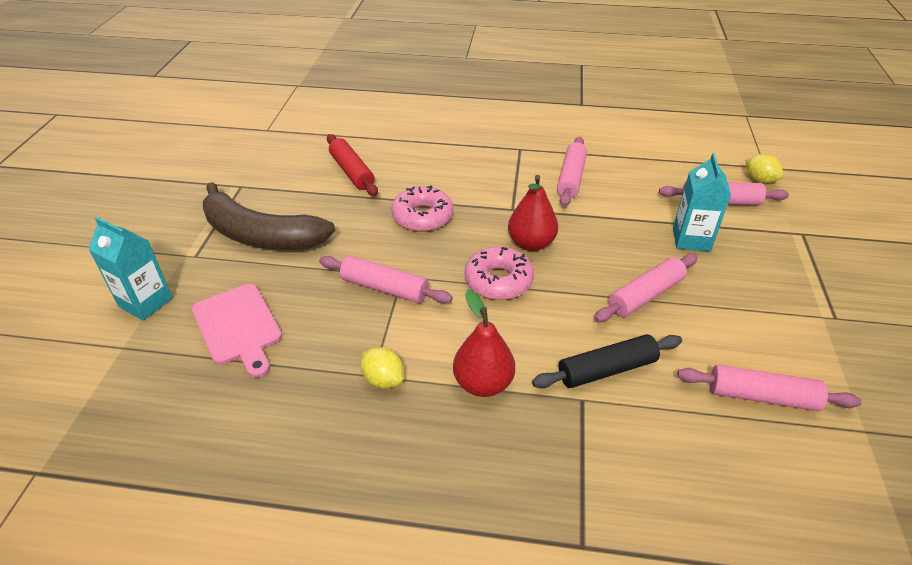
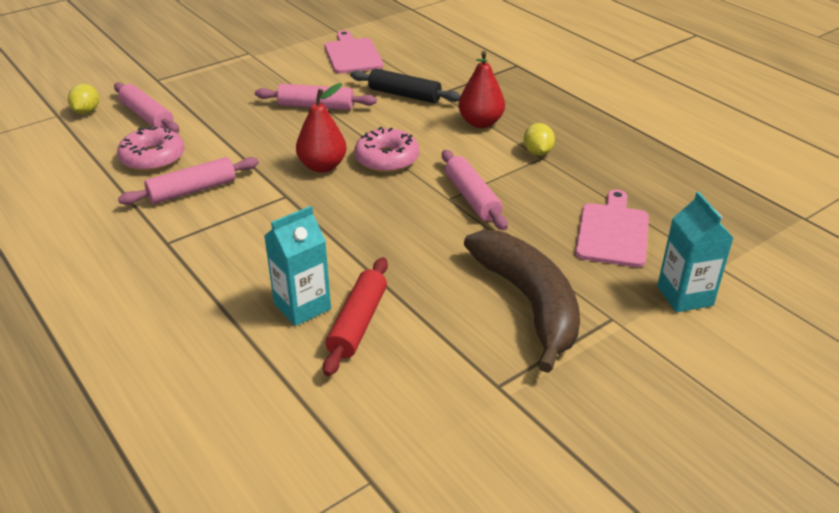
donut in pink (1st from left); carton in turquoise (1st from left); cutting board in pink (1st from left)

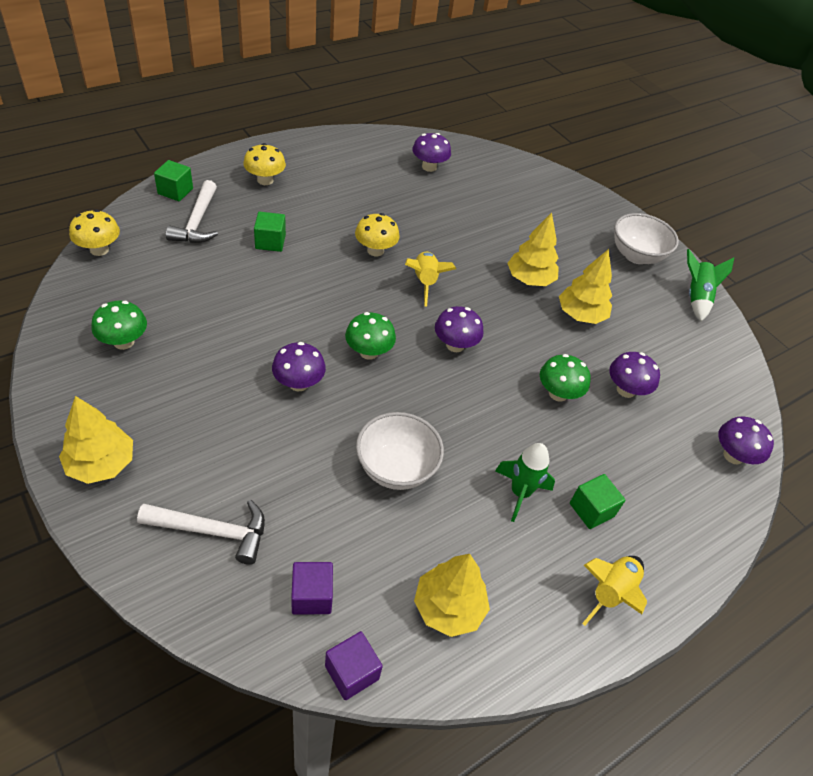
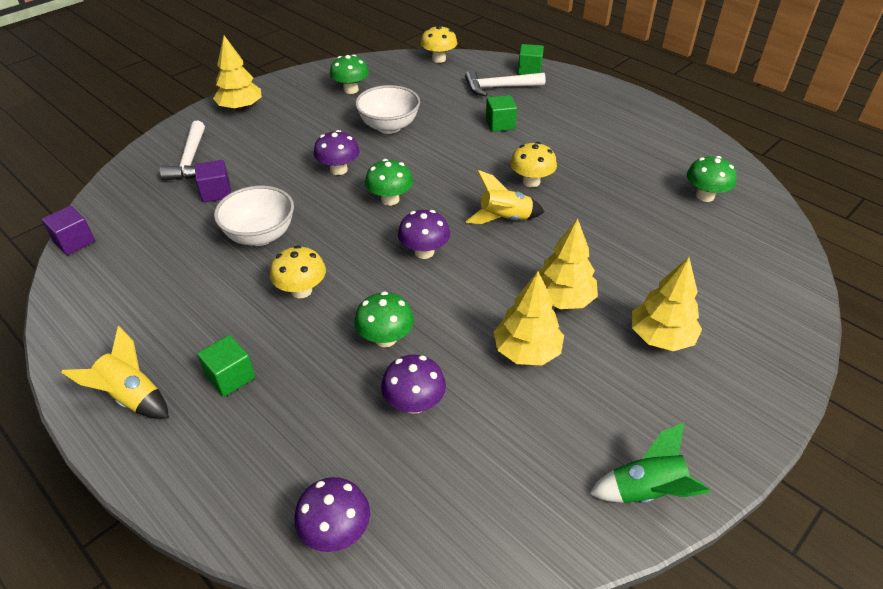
mushroom in yellow (1st from left); cube in purple (2nd from left); mushroom in green (4th from left); tree in yellow (4th from left); rocket in green (1st from left in the first image); bowl in white (2nd from left)

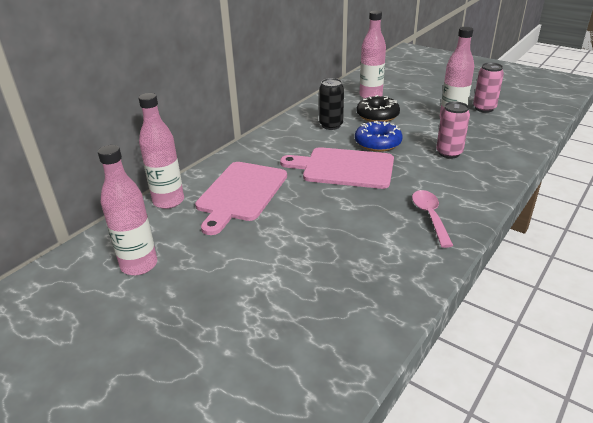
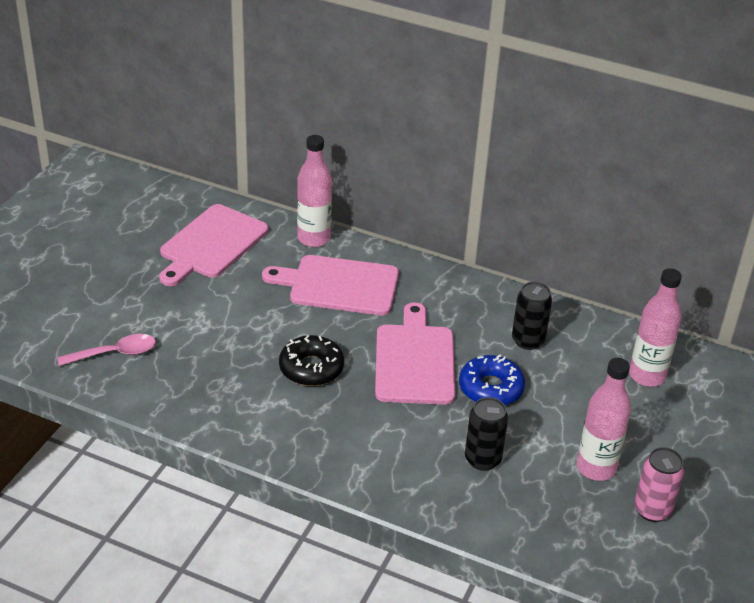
cutting board in pink (1st from left); donut in black; spoon in pink; can in black (1st from left)

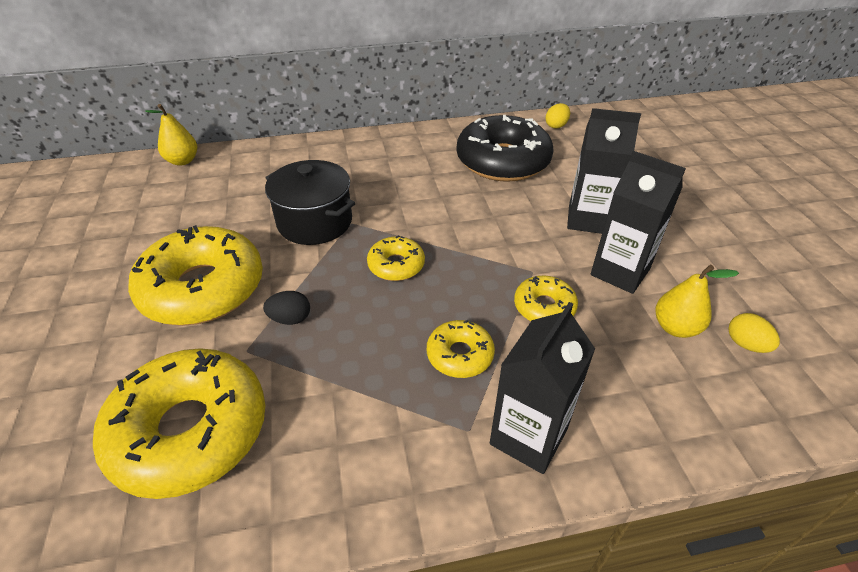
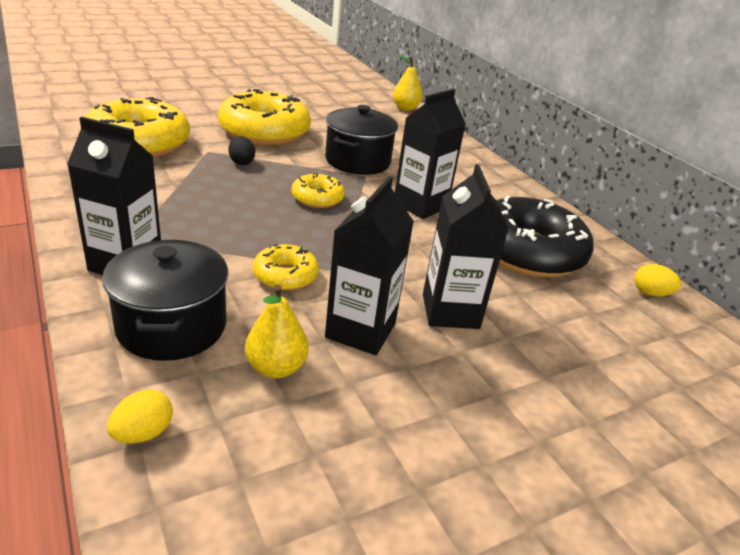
donut in yellow (4th from left in the first image); egg in yellow (1st from left); pot in black (1st from left); carton in black (3rd from left)

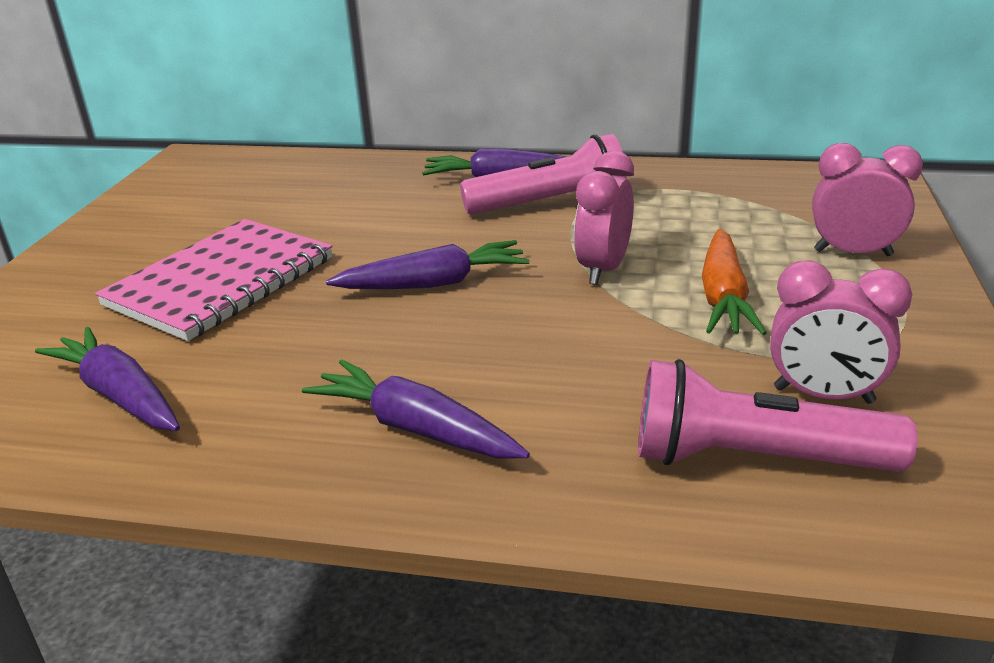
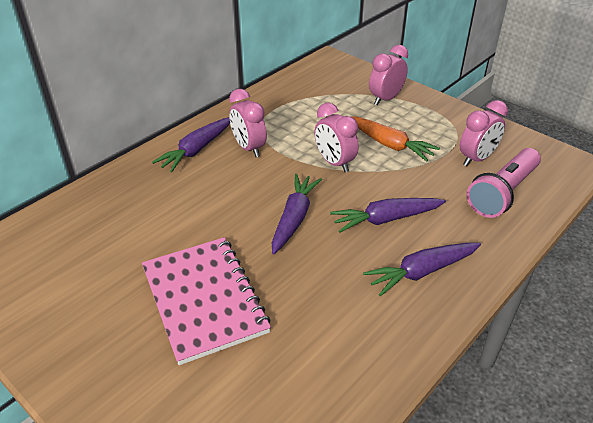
carrot in purple (3rd from left); clock in pink (1st from left)

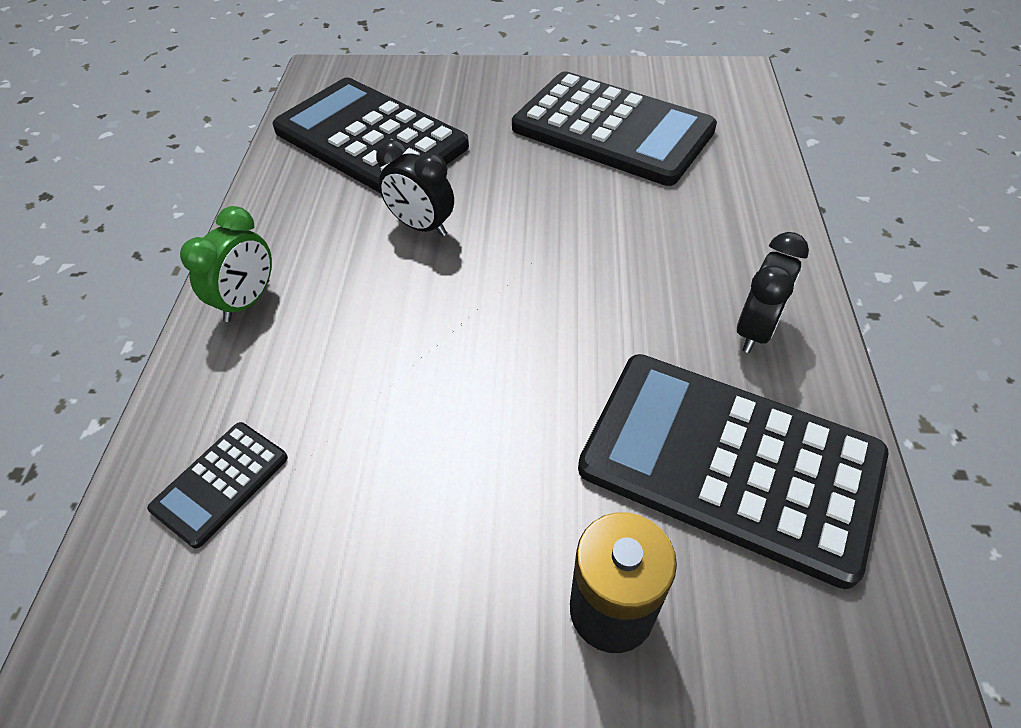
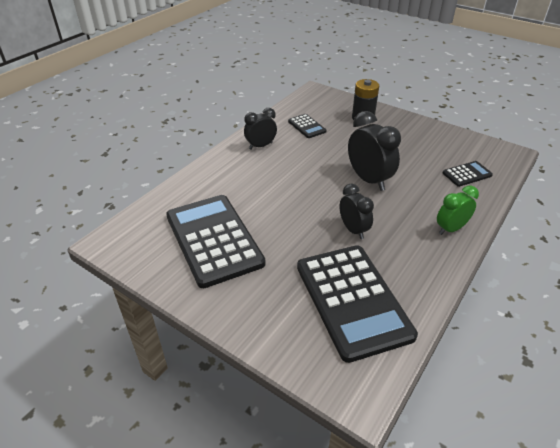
calculator in black (2nd from left); clock in black (3rd from left)

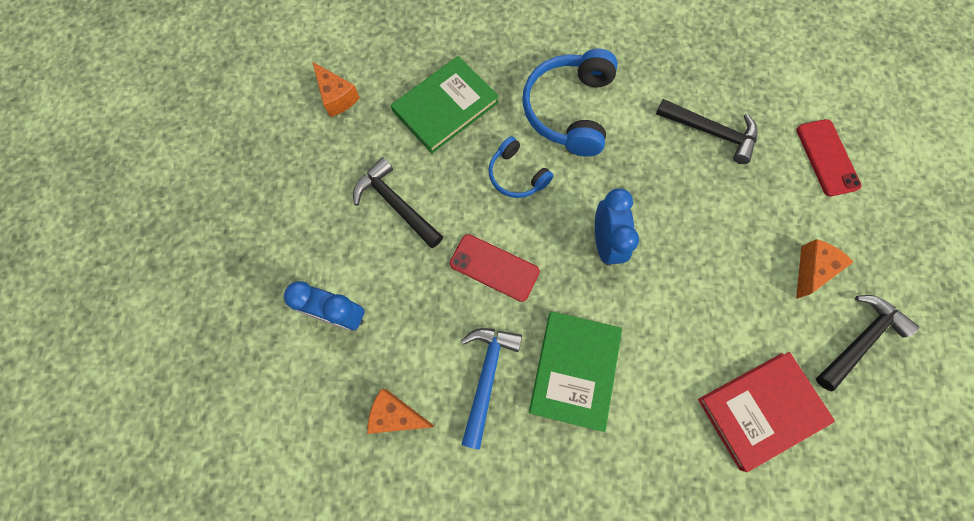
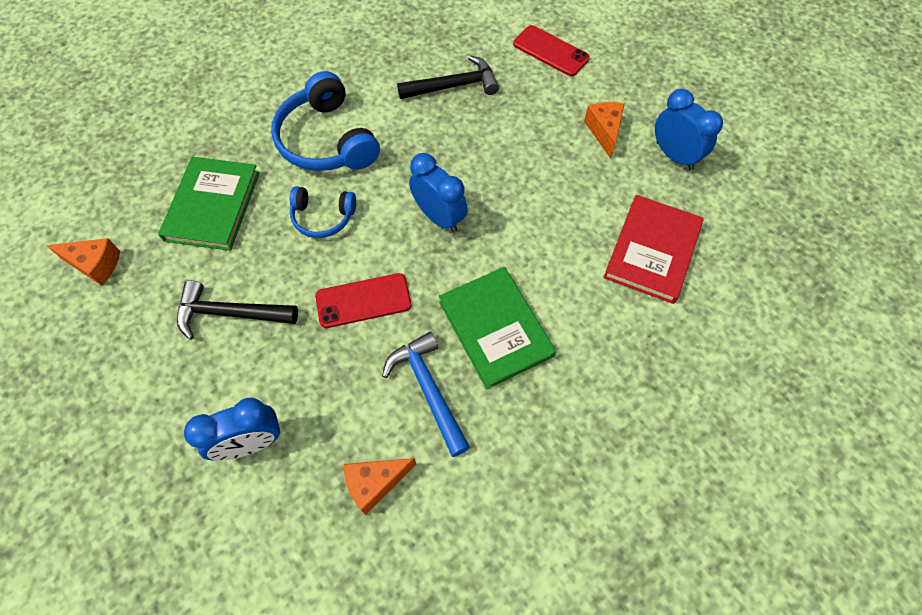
clock in blue (3rd from left)

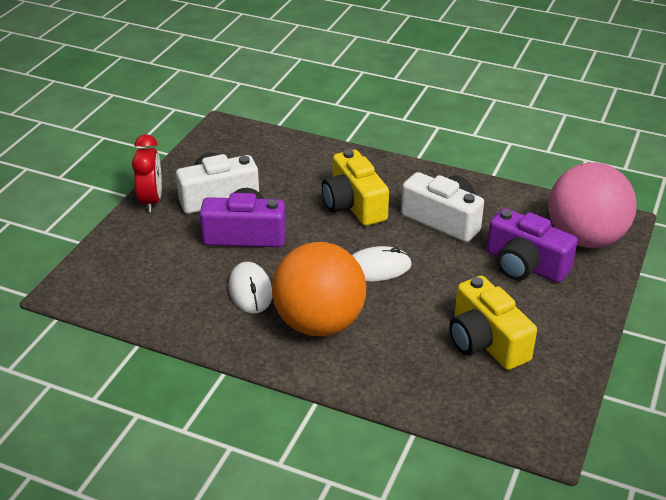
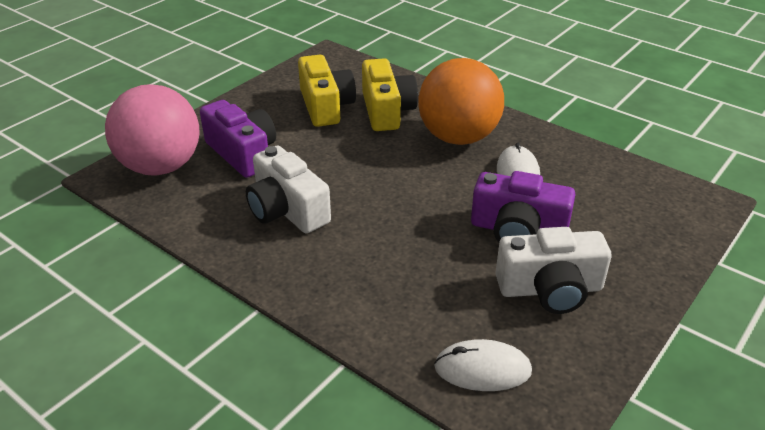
clock in red; camera in yellow (2nd from left); mouse in white (1st from left)

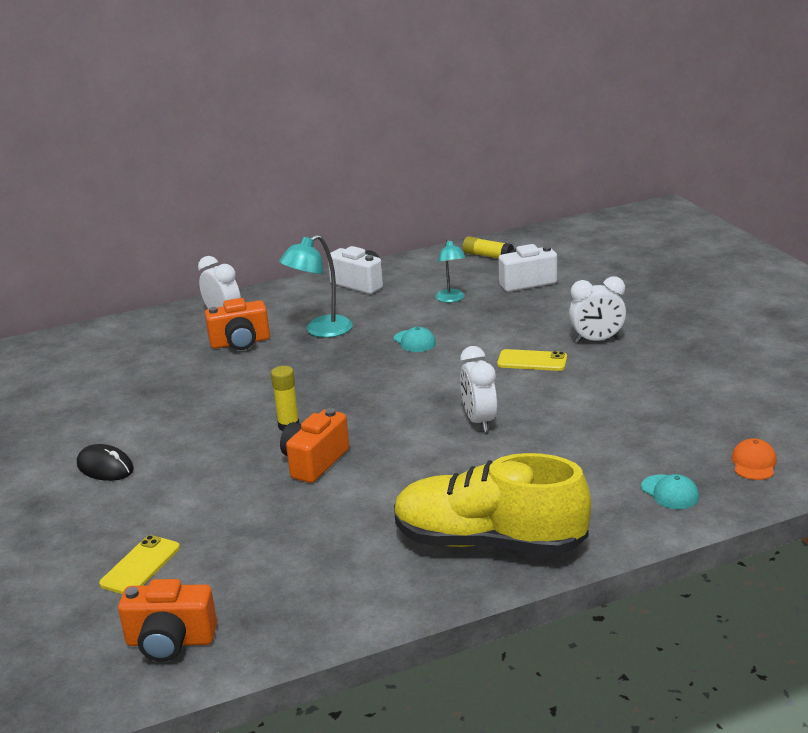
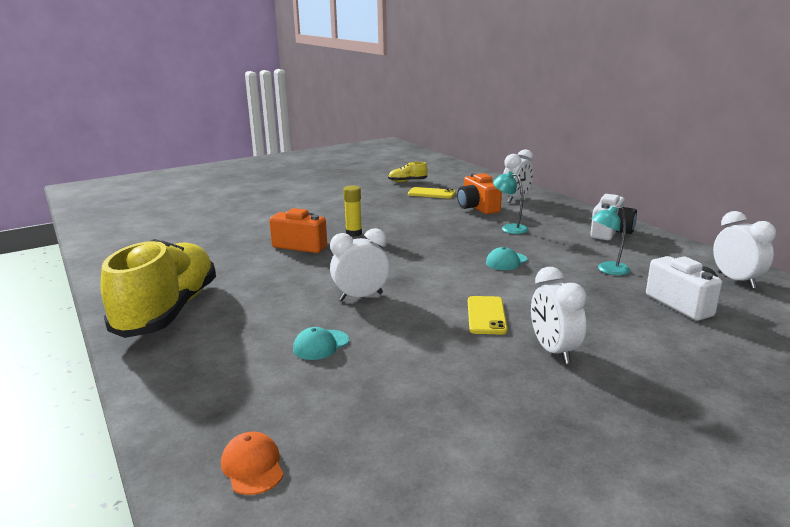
mouse in black; phone in yellow (1st from left); camera in orange (1st from left in the first image); lamp in turquoise (1st from left); clock in white (4th from left); cap in turquoise (1st from left); cap in orange; shoe in yellow (2nd from left)

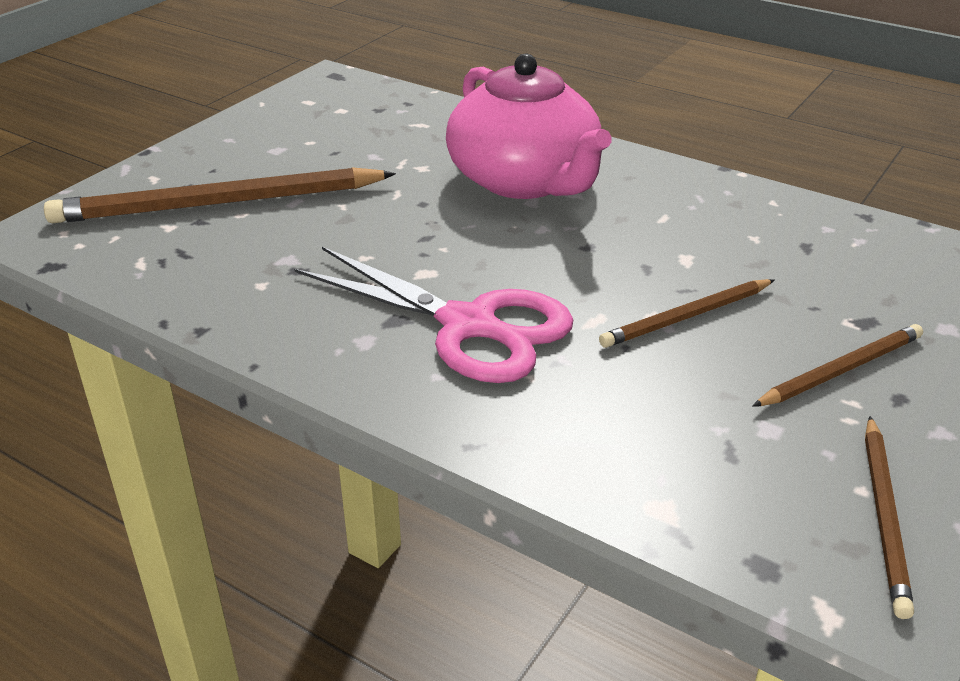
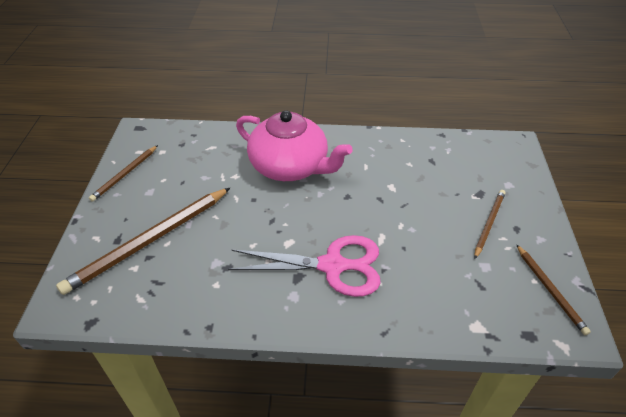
pencil in brown (1st from left)

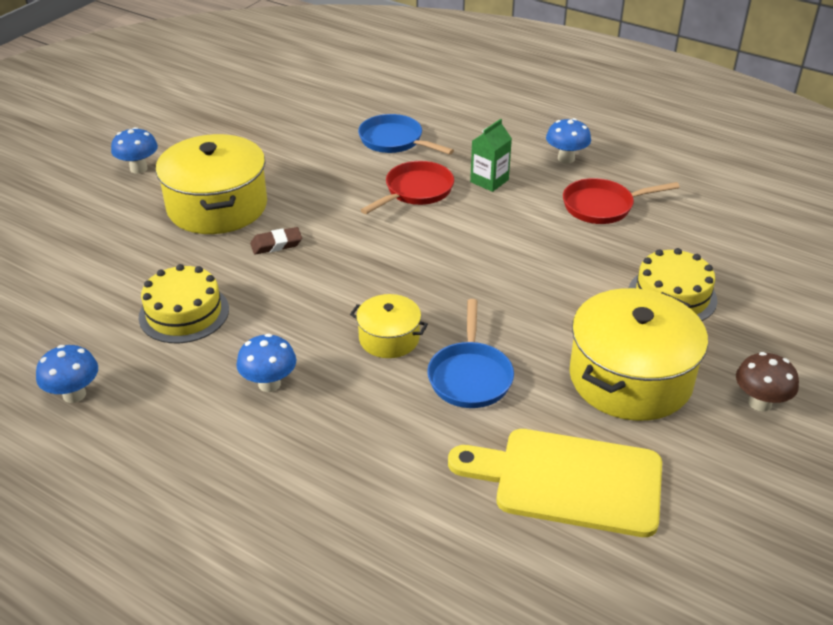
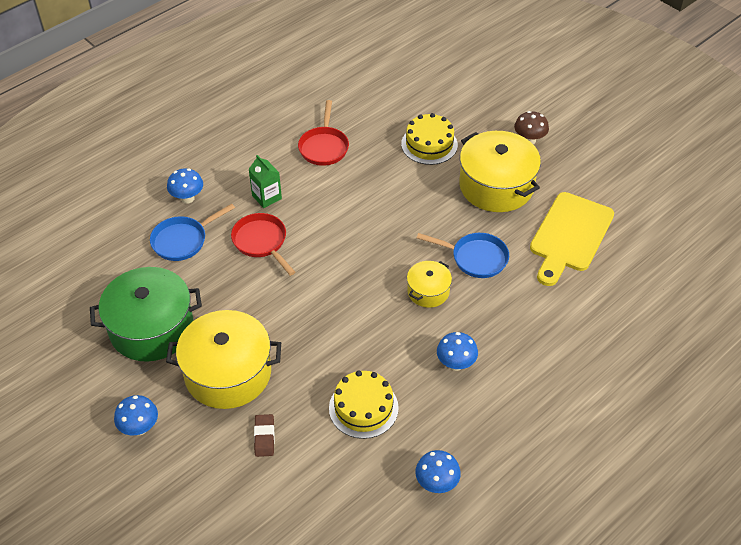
eraser in brown; mushroom in blue (2nd from left); pot in green

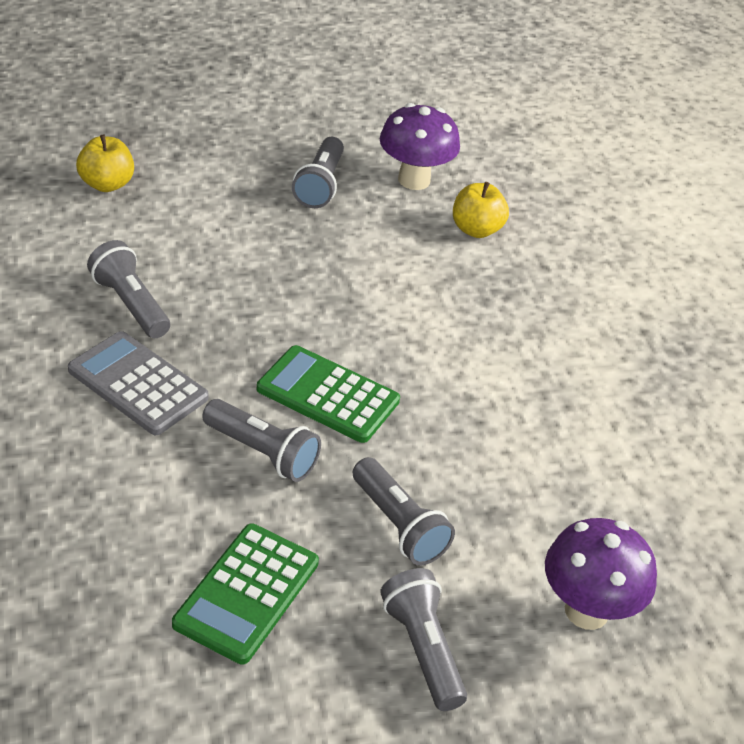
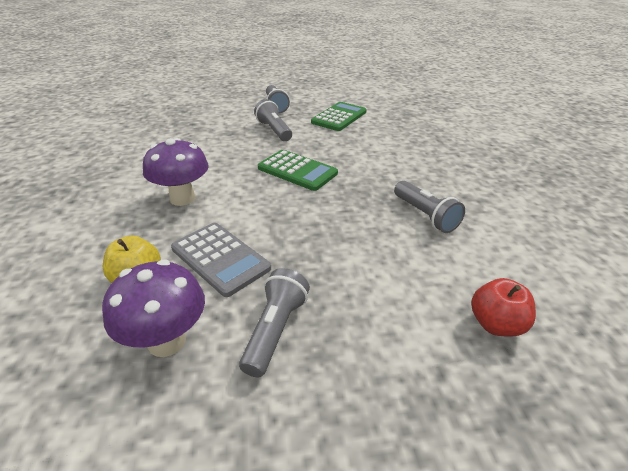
calculator in grey; apple in red; flashlight in grey (2nd from left in the first image); mushroom in purple (2nd from left)

